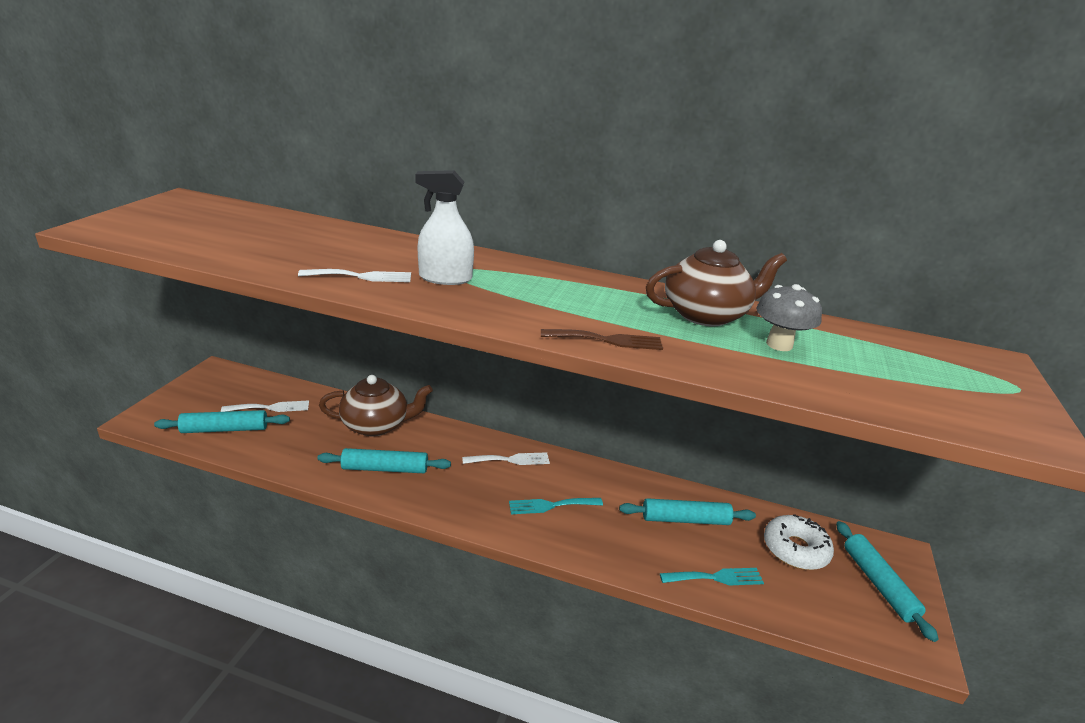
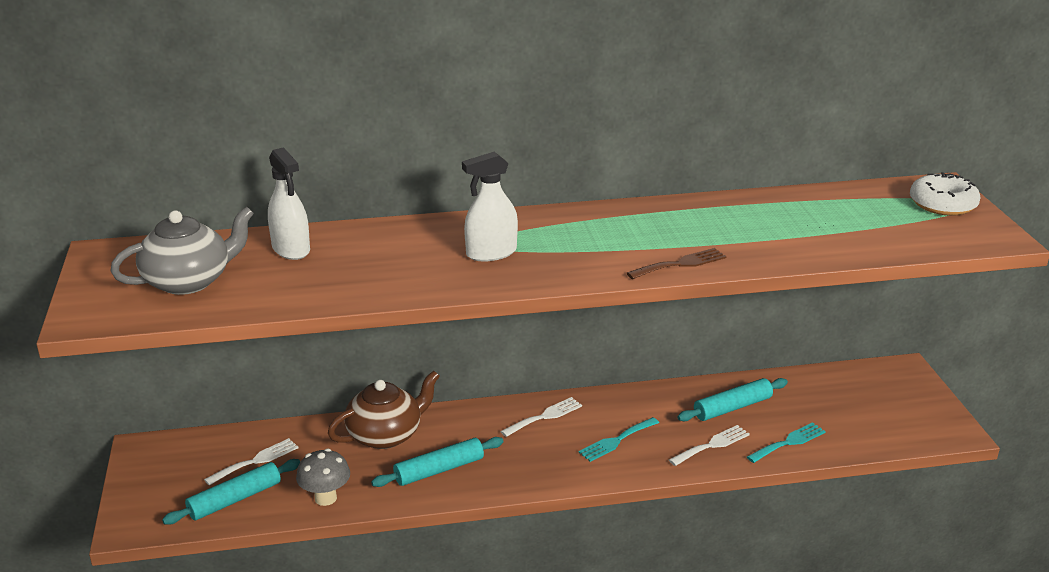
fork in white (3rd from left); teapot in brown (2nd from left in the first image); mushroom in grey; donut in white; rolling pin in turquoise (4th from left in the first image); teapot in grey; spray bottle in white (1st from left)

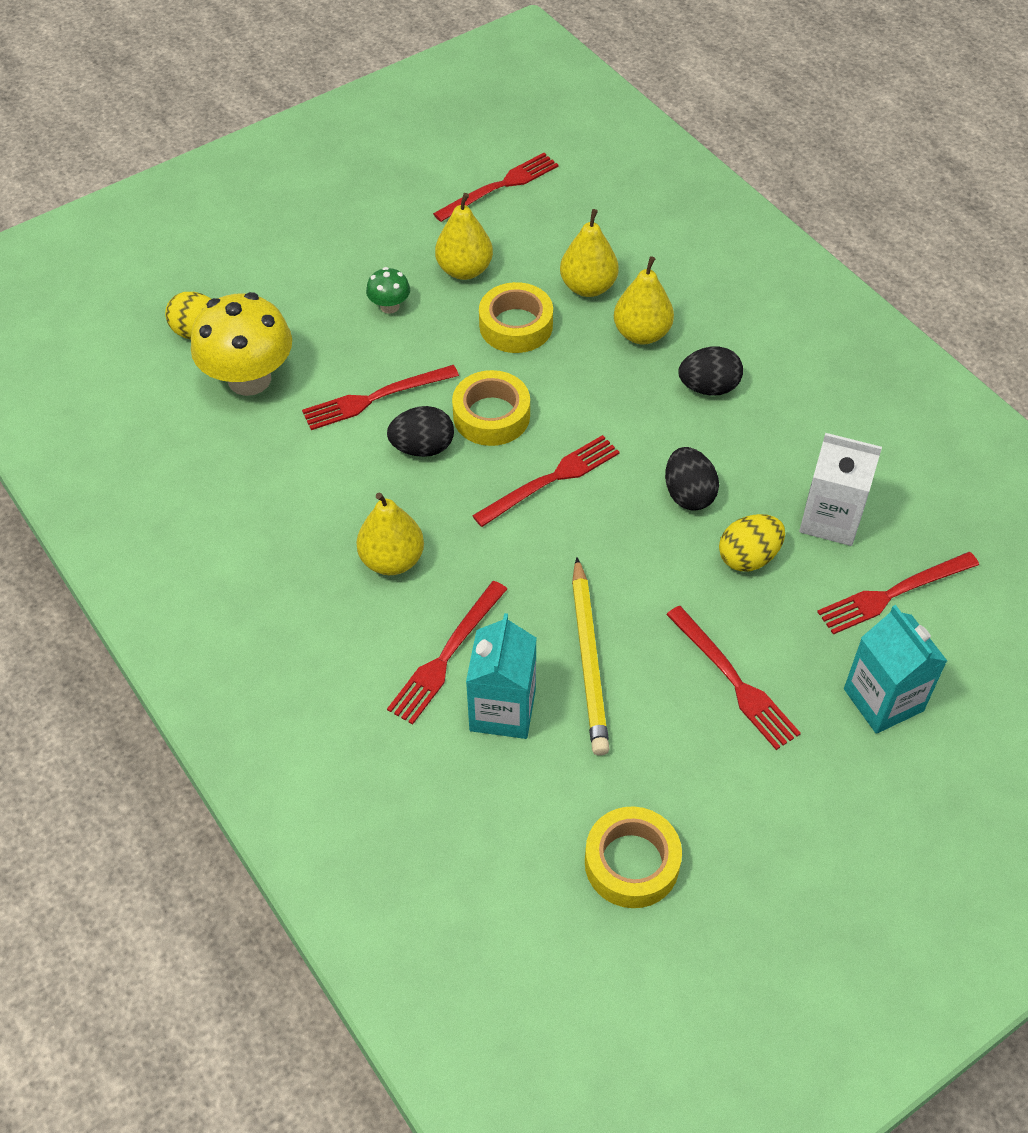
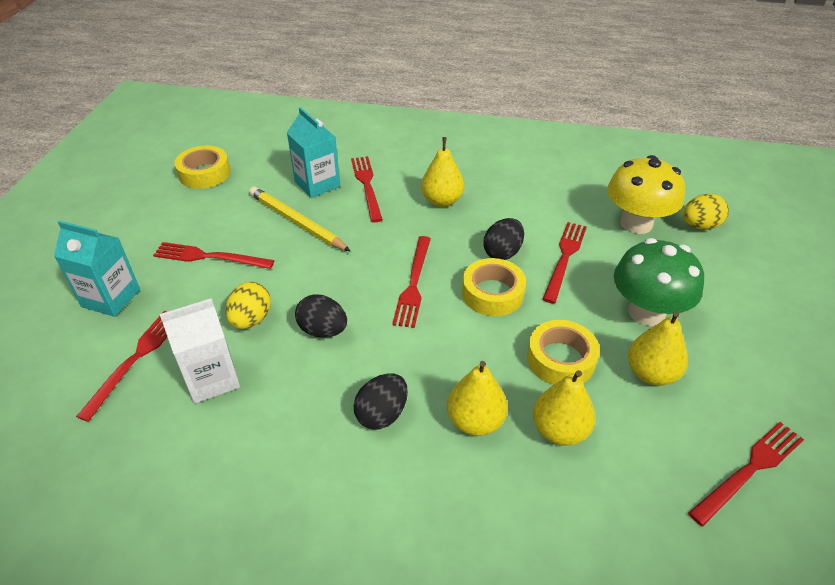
mushroom in green; fork in red (6th from left)

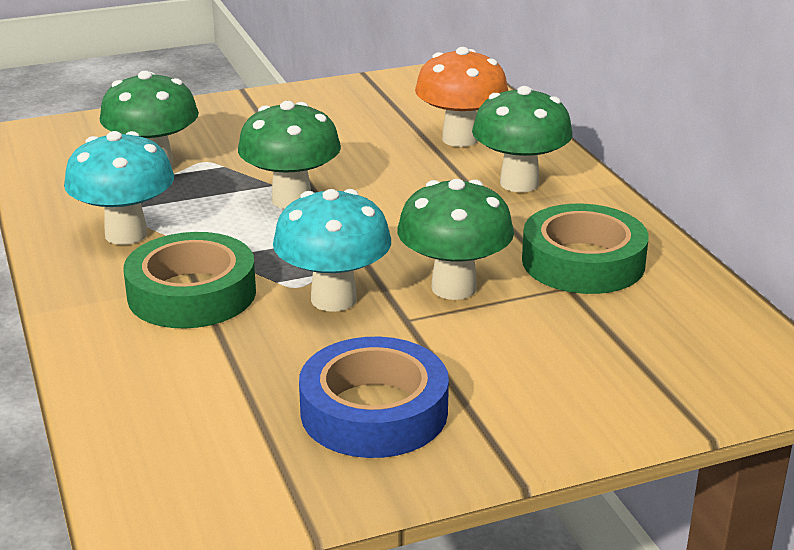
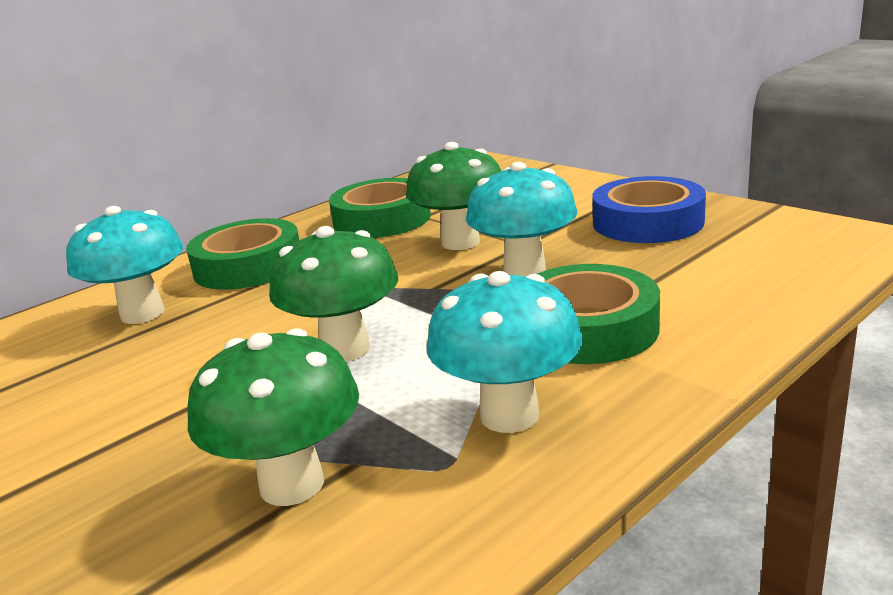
mushroom in turquoise (1st from left); tape in green (1st from left)

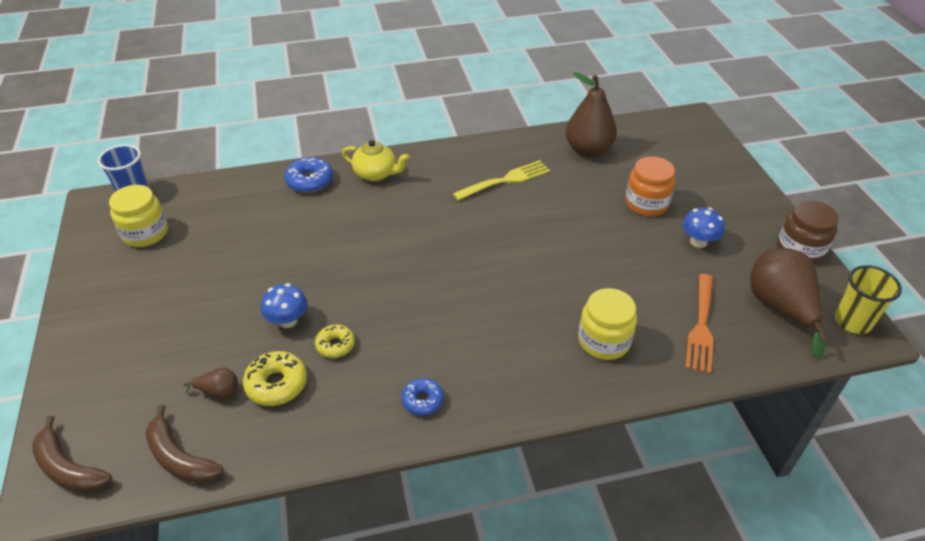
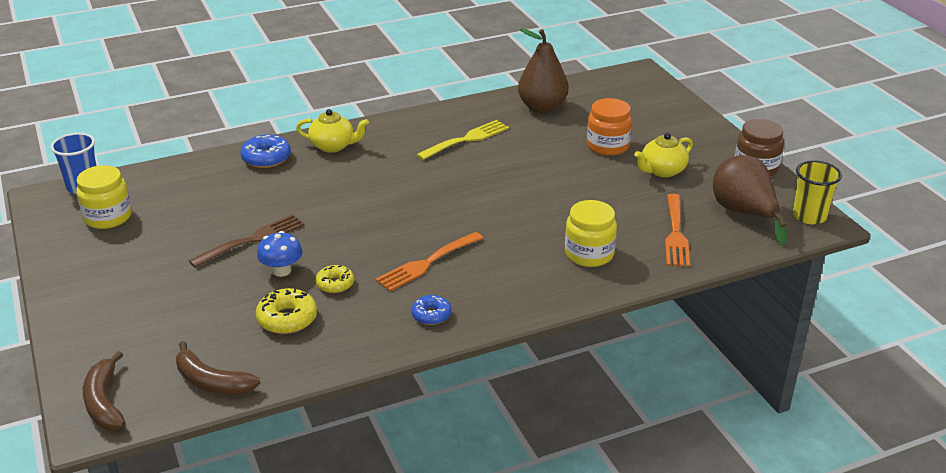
banana in brown (1st from left); pear in brown (1st from left in the first image); teapot in yellow (2nd from left); fork in brown; fork in orange (1st from left)

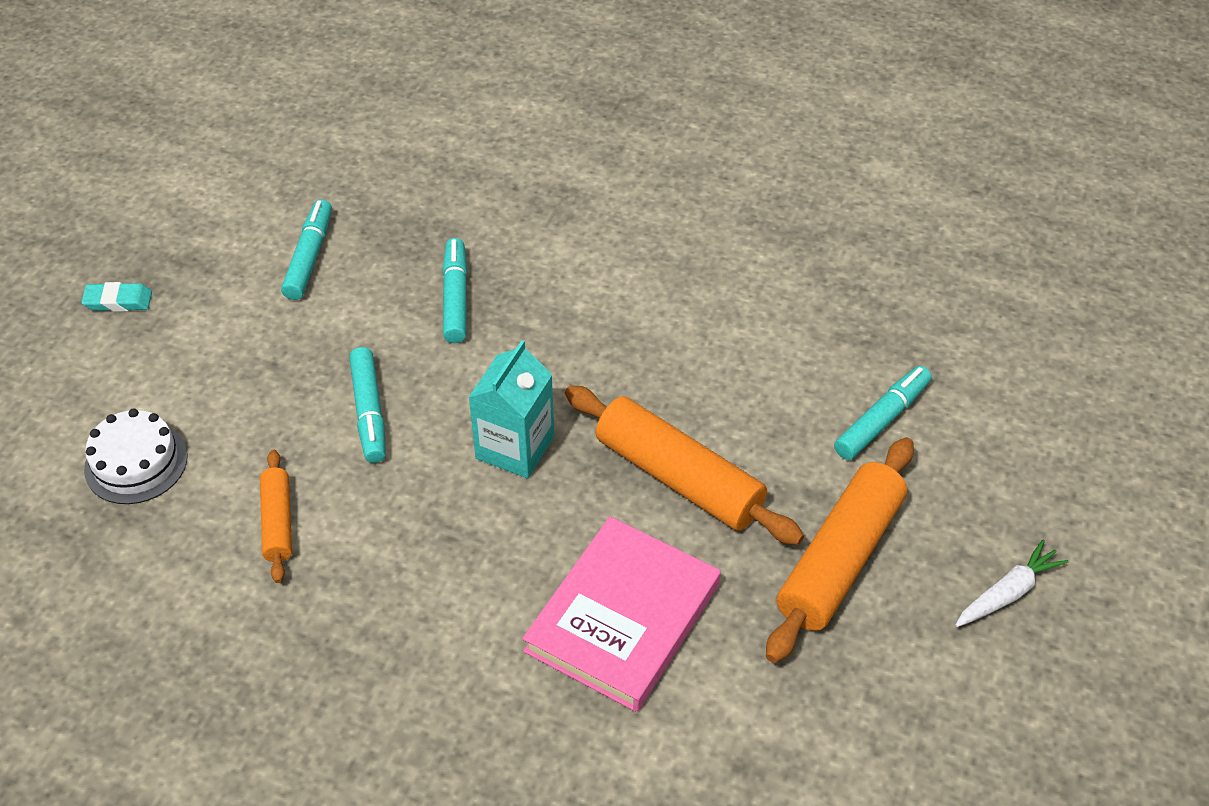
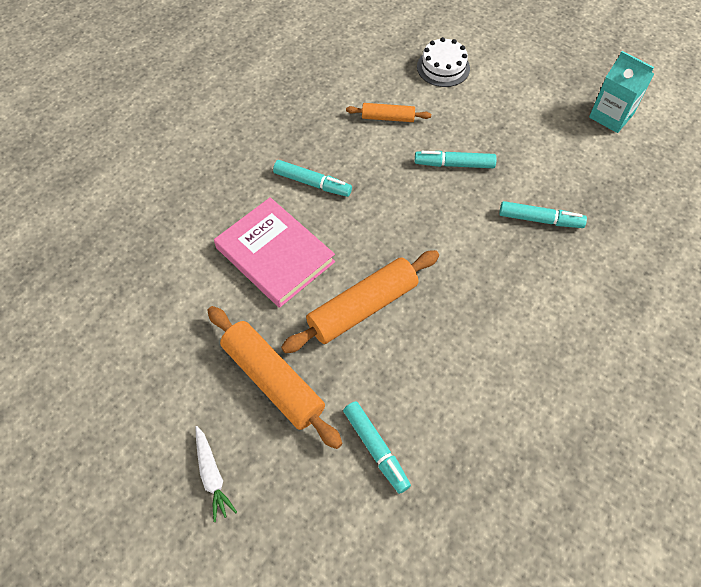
eraser in turquoise; marker in turquoise (1st from left); carton in turquoise

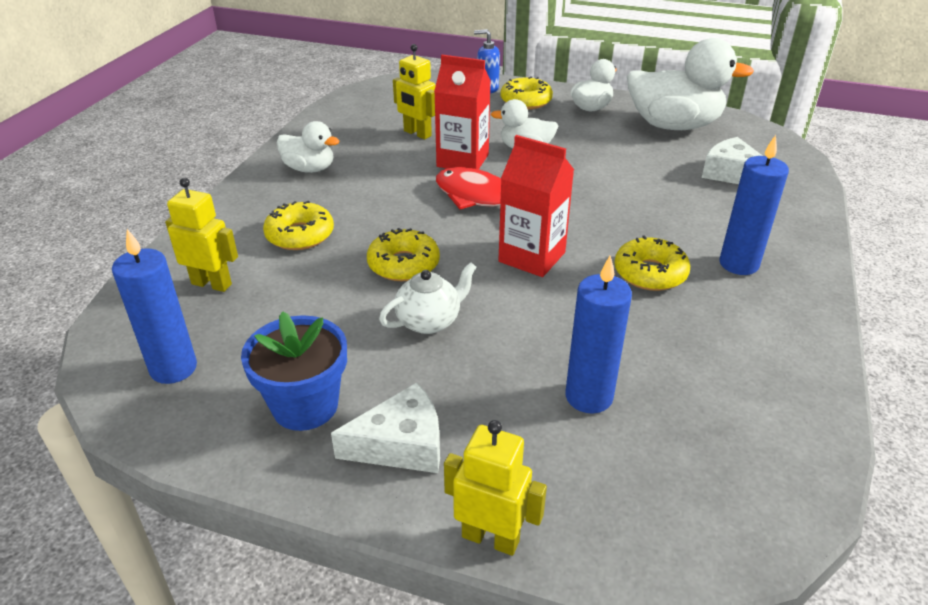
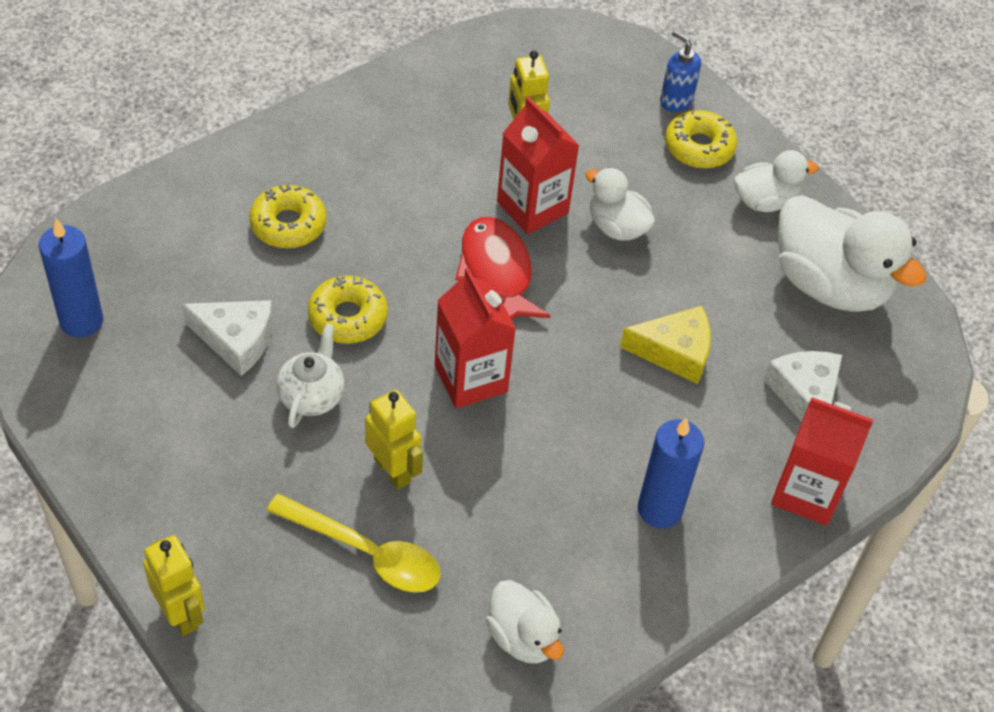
robot in yellow (2nd from left); flower pot in blue; duck in white (1st from left); cheese in white (1st from left); teapot in white; spoon in yellow; donut in yellow (4th from left in the first image); cheese in yellow; carton in red (3rd from left)

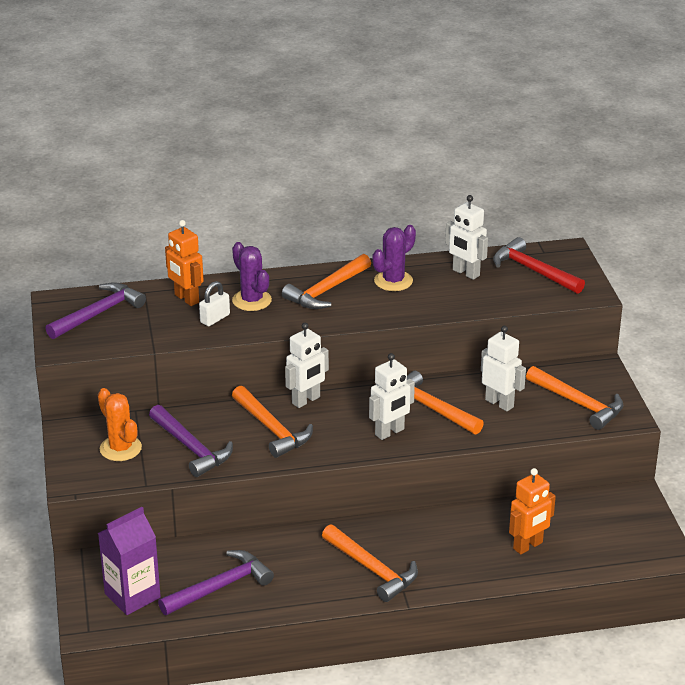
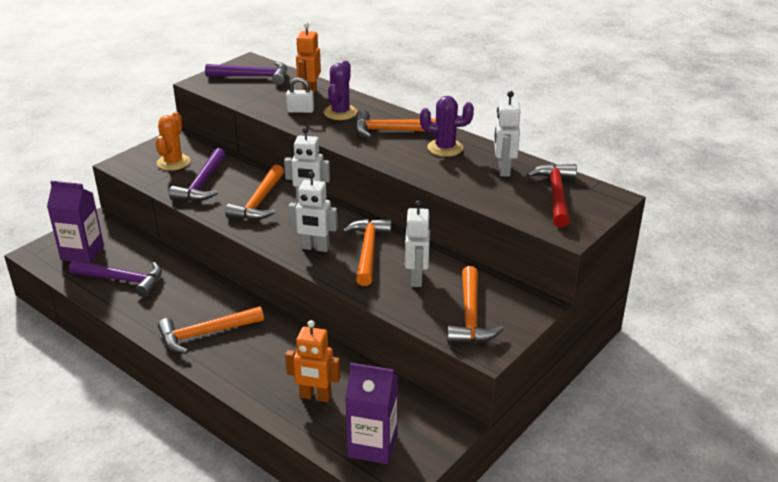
hammer in orange (1st from left); carton in purple (2nd from left)

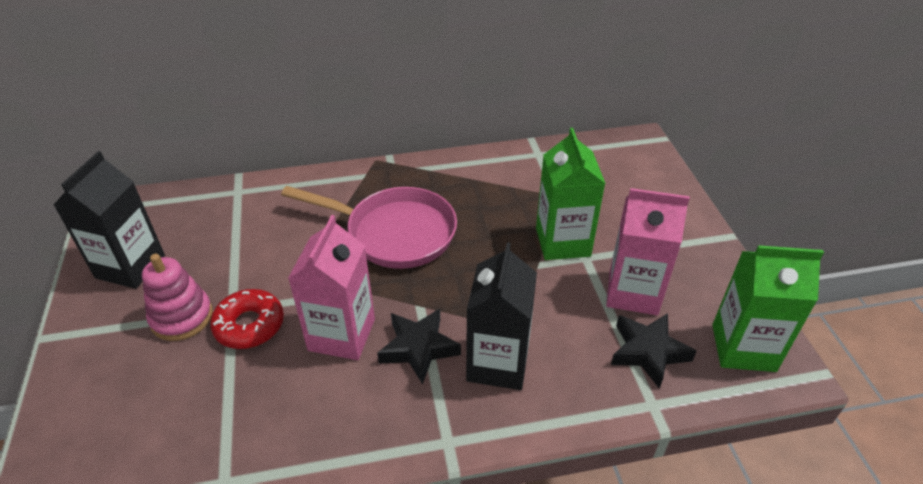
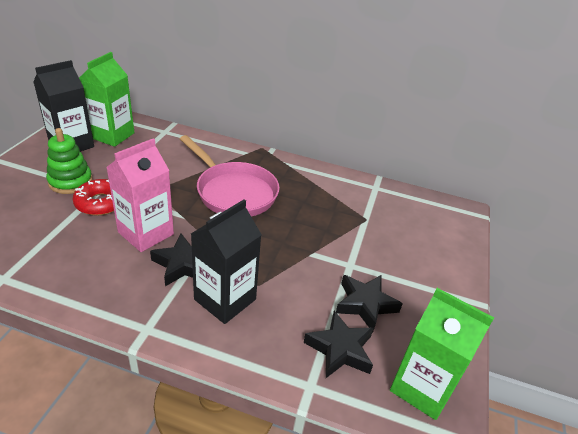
stacking toy in green; carton in green (1st from left); star in black (3rd from left)

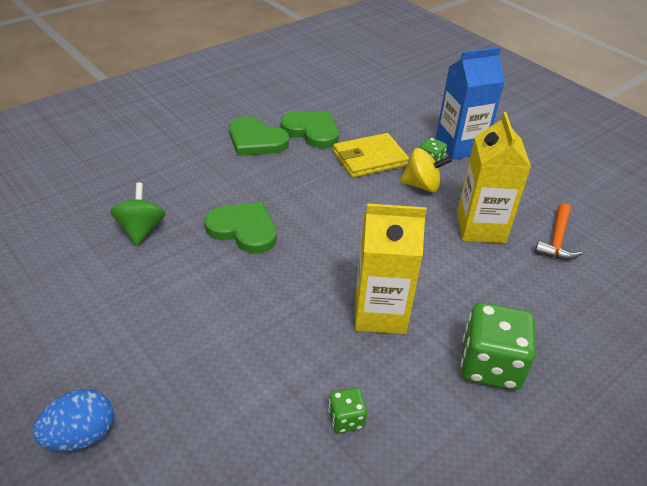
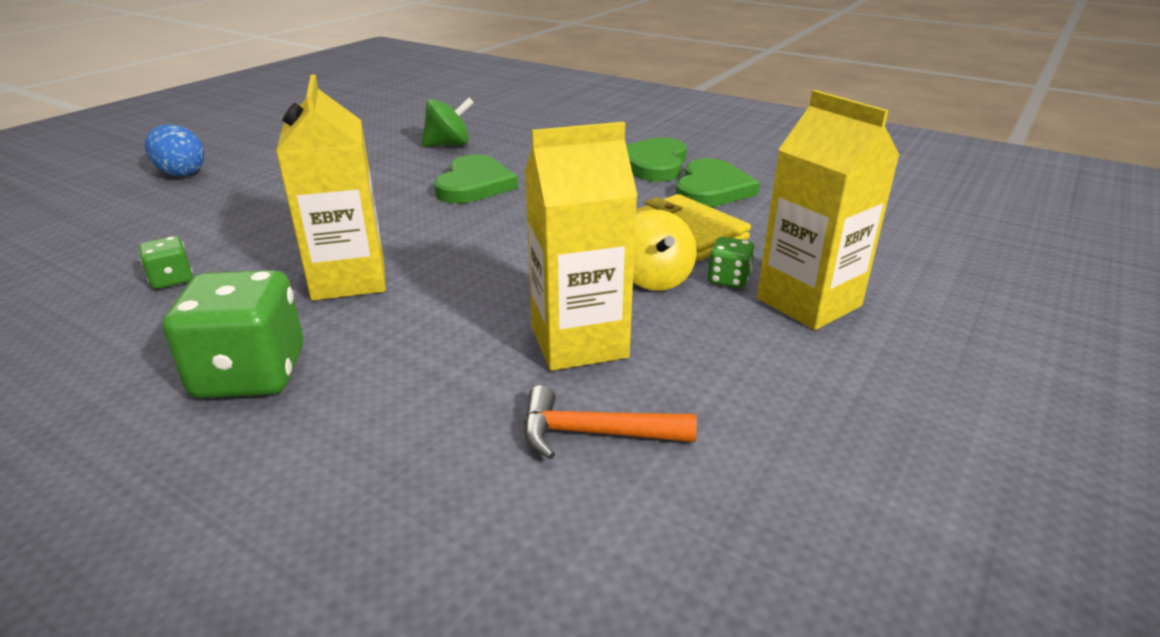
carton in yellow (3rd from left)

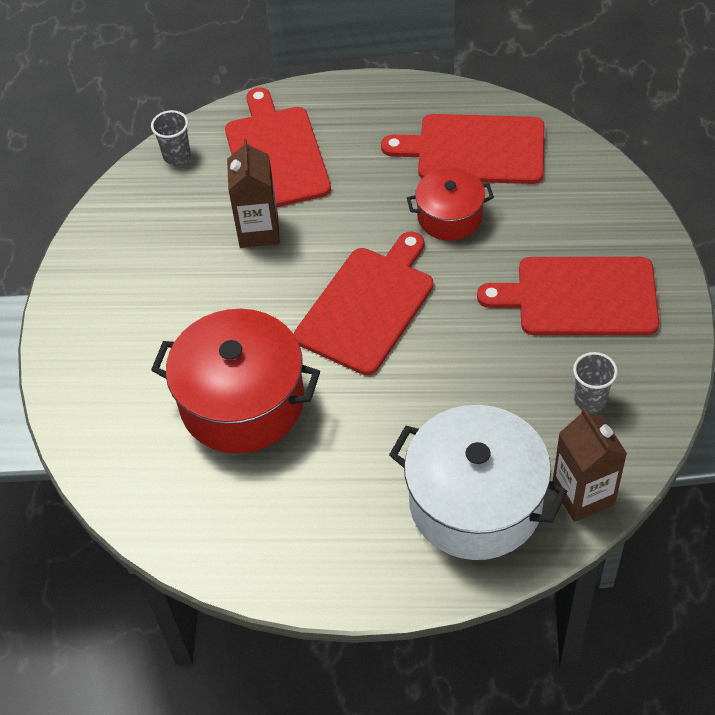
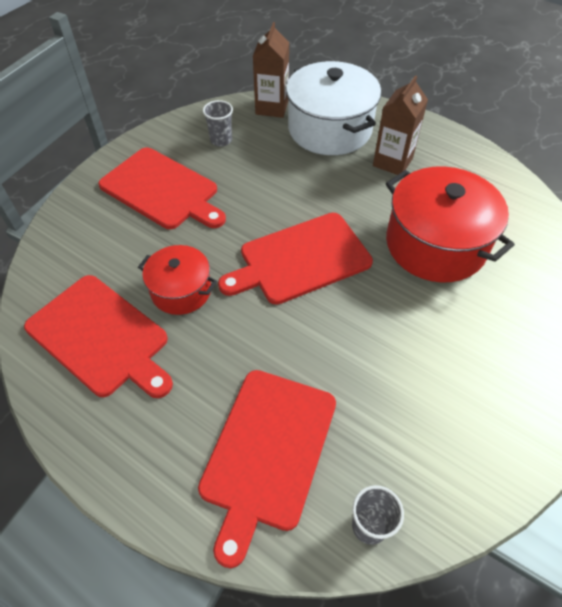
carton in brown (2nd from left)

